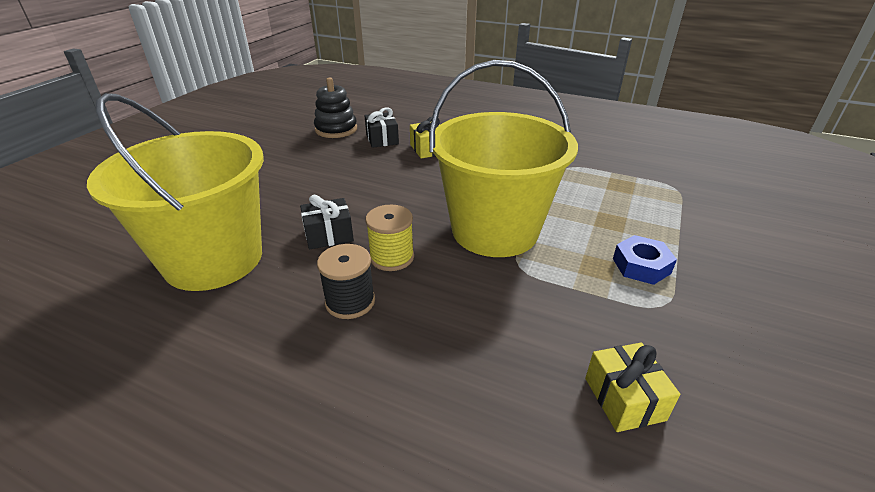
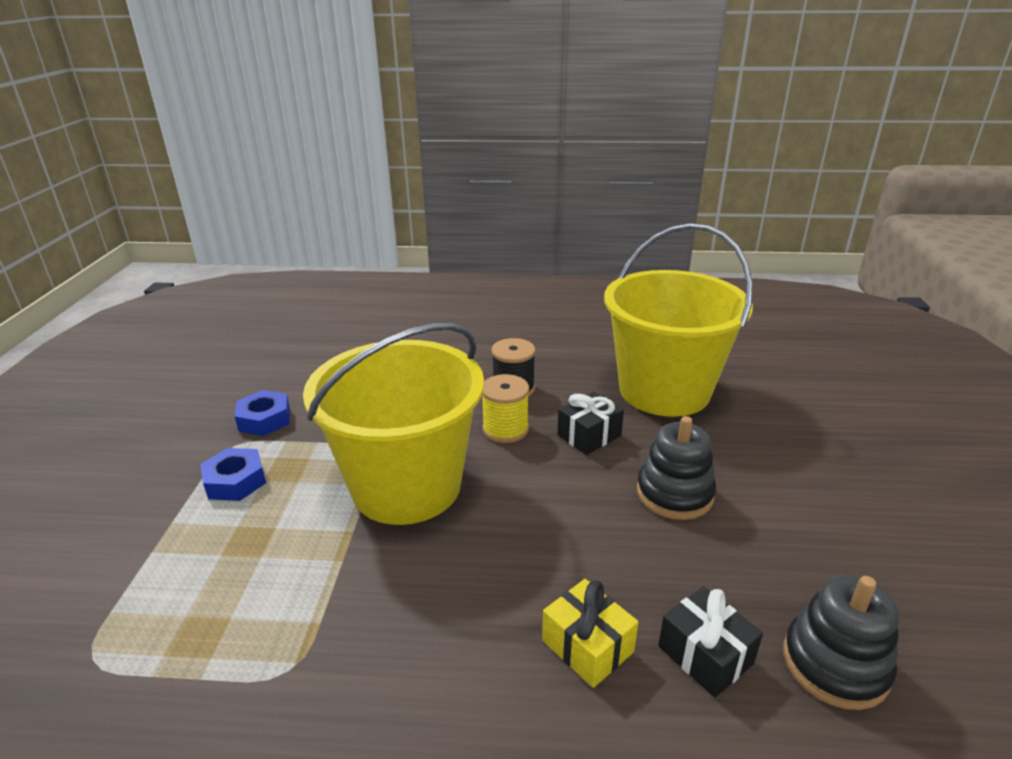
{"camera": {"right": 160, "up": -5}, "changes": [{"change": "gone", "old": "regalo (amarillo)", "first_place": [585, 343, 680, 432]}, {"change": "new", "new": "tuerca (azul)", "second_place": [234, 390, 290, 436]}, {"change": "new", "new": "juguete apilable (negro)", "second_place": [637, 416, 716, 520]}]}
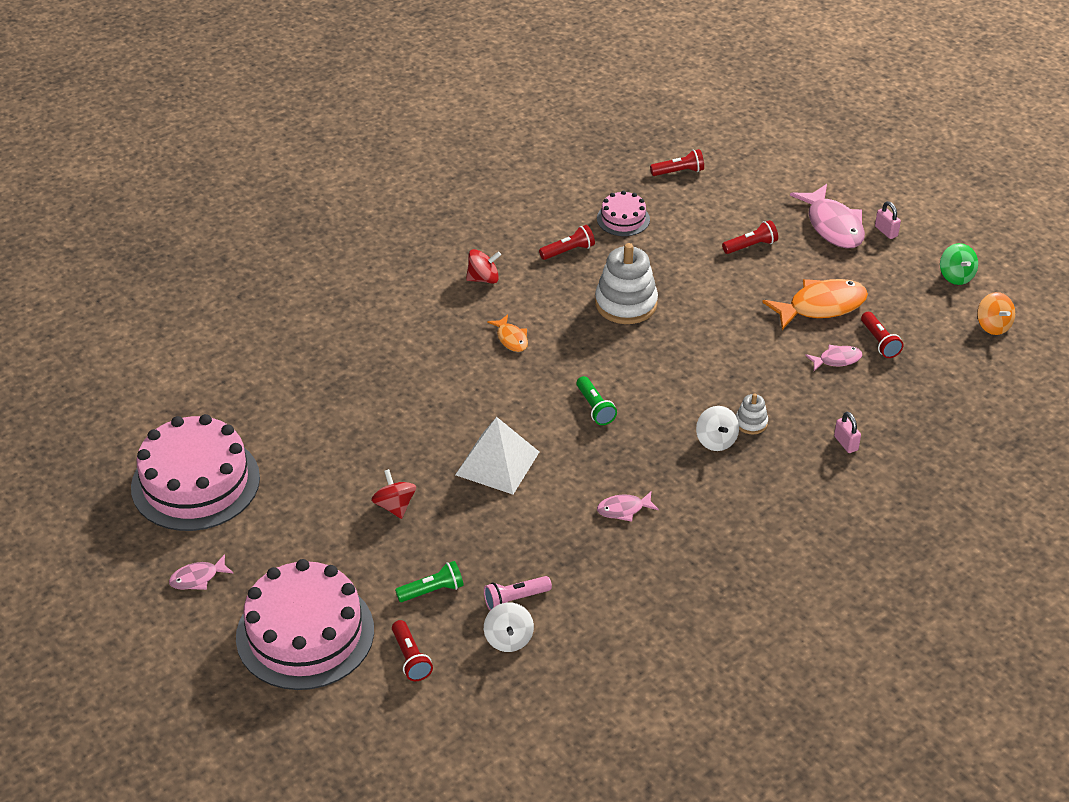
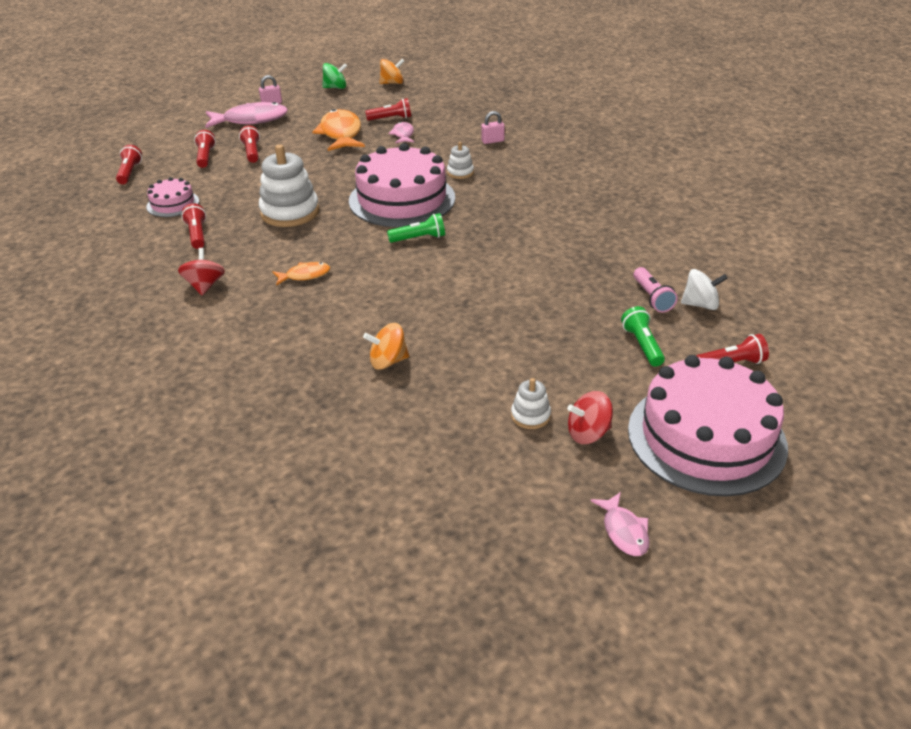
{"camera": {"right": -80, "up": -5}, "changes": [{"change": "shifted", "old": "tarta (rosa)", "first_place": [131, 414, 260, 531], "second_place": [349, 143, 455, 227]}, {"change": "shifted", "old": "peonza (rojo)", "first_place": [371, 469, 416, 519], "second_place": [567, 391, 613, 444]}, {"change": "gone", "old": "pirámide (blanco)", "first_place": [455, 417, 539, 495]}, {"change": "gone", "old": "pez (rosa)", "first_place": [597, 492, 659, 522]}, {"change": "gone", "old": "peonza (blanco)", "first_place": [696, 406, 739, 451]}, {"change": "new", "new": "lámpara de mano (rojo)", "second_place": [194, 130, 216, 168]}, {"change": "new", "new": "peonza (naranja)", "second_place": [363, 323, 409, 370]}, {"change": "new", "new": "juguete apilable (blanco)", "second_place": [511, 378, 551, 429]}]}
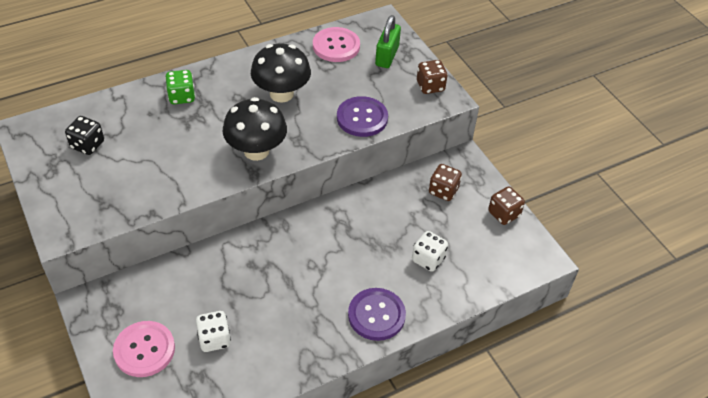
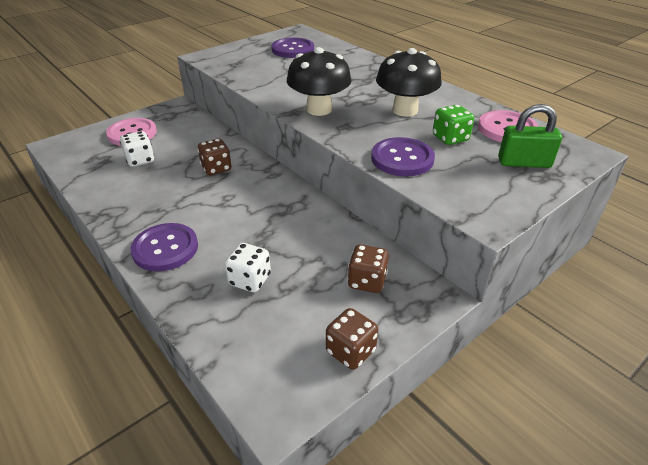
{"camera": {"right": 80, "up": -10}, "changes": [{"change": "swapped", "old": "dado (negro)", "new": "botón (morado)", "first_place": [65, 116, 104, 155], "second_place": [271, 38, 314, 58]}, {"change": "shifted", "old": "dado (verde)", "first_place": [165, 70, 195, 104], "second_place": [433, 105, 474, 145]}, {"change": "shifted", "old": "dado (marrón)", "first_place": [417, 60, 448, 94], "second_place": [197, 139, 232, 175]}]}
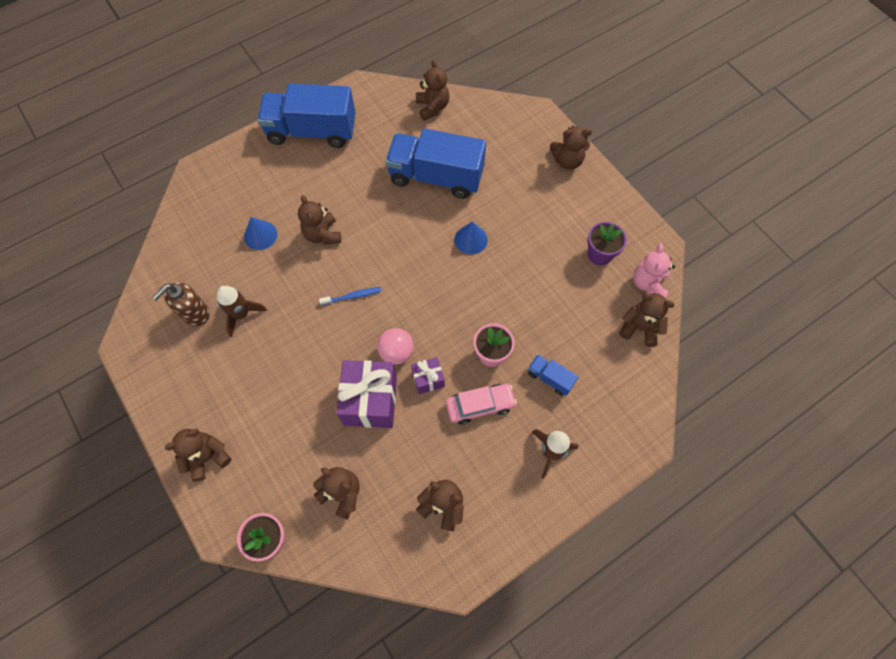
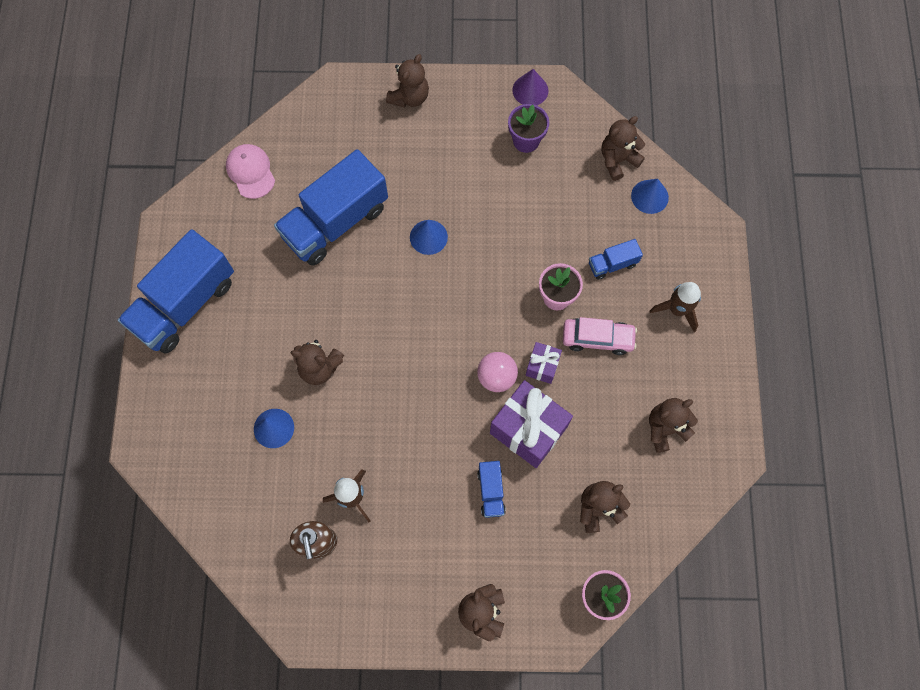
{"camera": {"right": -55, "up": 5}, "changes": [{"change": "gone", "old": "cepillo de dientes (azul)", "first_place": [319, 287, 381, 305]}, {"change": "swapped", "old": "osito (marrón)", "new": "gorra (rosa)", "first_place": [416, 60, 450, 121], "second_place": [226, 144, 275, 199]}, {"change": "rotated", "old": "coche (rosa)", "first_place": [446, 384, 517, 425], "second_place": [563, 317, 637, 355], "degrees": 75}, {"change": "gone", "old": "osito (rosa)", "first_place": [633, 244, 675, 298]}, {"change": "new", "new": "camión (azul)", "second_place": [477, 461, 506, 518]}, {"change": "new", "new": "cono (morado)", "second_place": [512, 69, 549, 105]}, {"change": "new", "new": "cono (azul)", "second_place": [631, 179, 669, 214]}]}
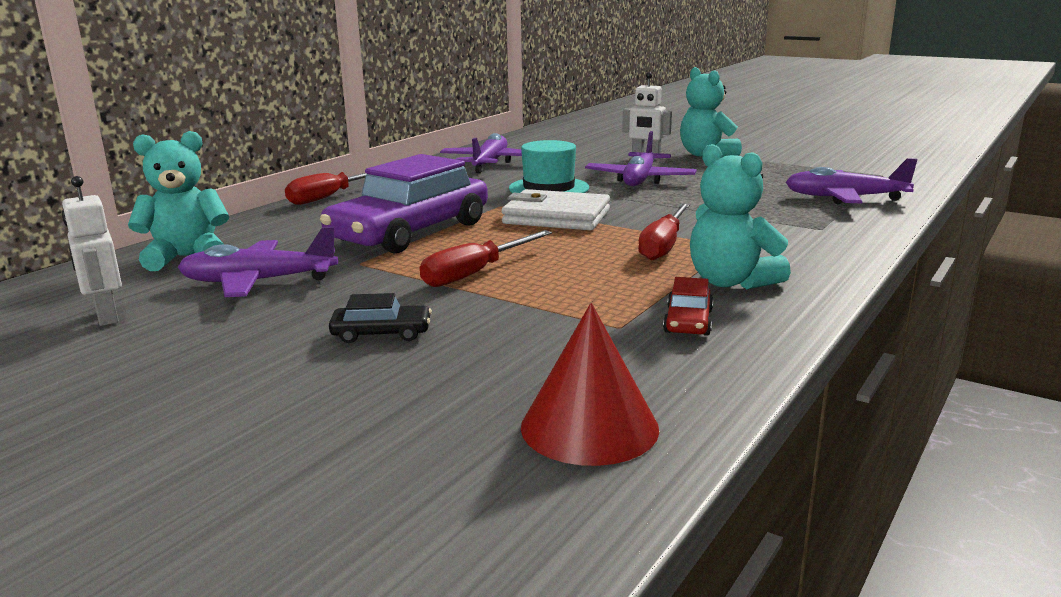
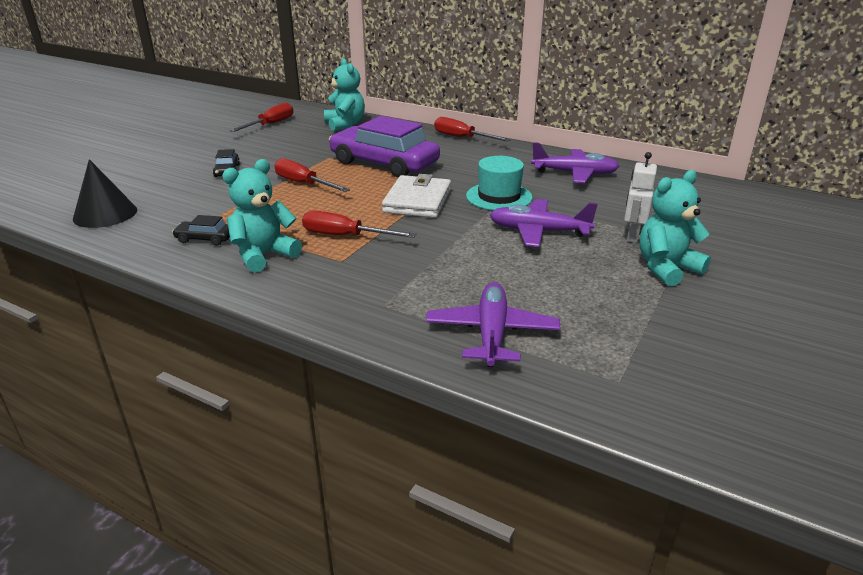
{"camera": {"right": 85, "up": 10}, "changes": [{"change": "swapped", "old": "robot (blanco)", "new": "destornillador (rojo)", "first_place": [62, 176, 122, 326], "second_place": [230, 103, 293, 132]}, {"change": "gone", "old": "avión (morado)", "first_place": [178, 227, 338, 297]}, {"change": "repainted", "old": "cono (rojo)", "new": "cono (negro)", "first_place": [521, 303, 659, 466], "second_place": [73, 159, 137, 228]}, {"change": "repainted", "old": "coche (rojo)", "new": "coche (negro)", "first_place": [663, 277, 713, 336], "second_place": [172, 215, 230, 246]}]}
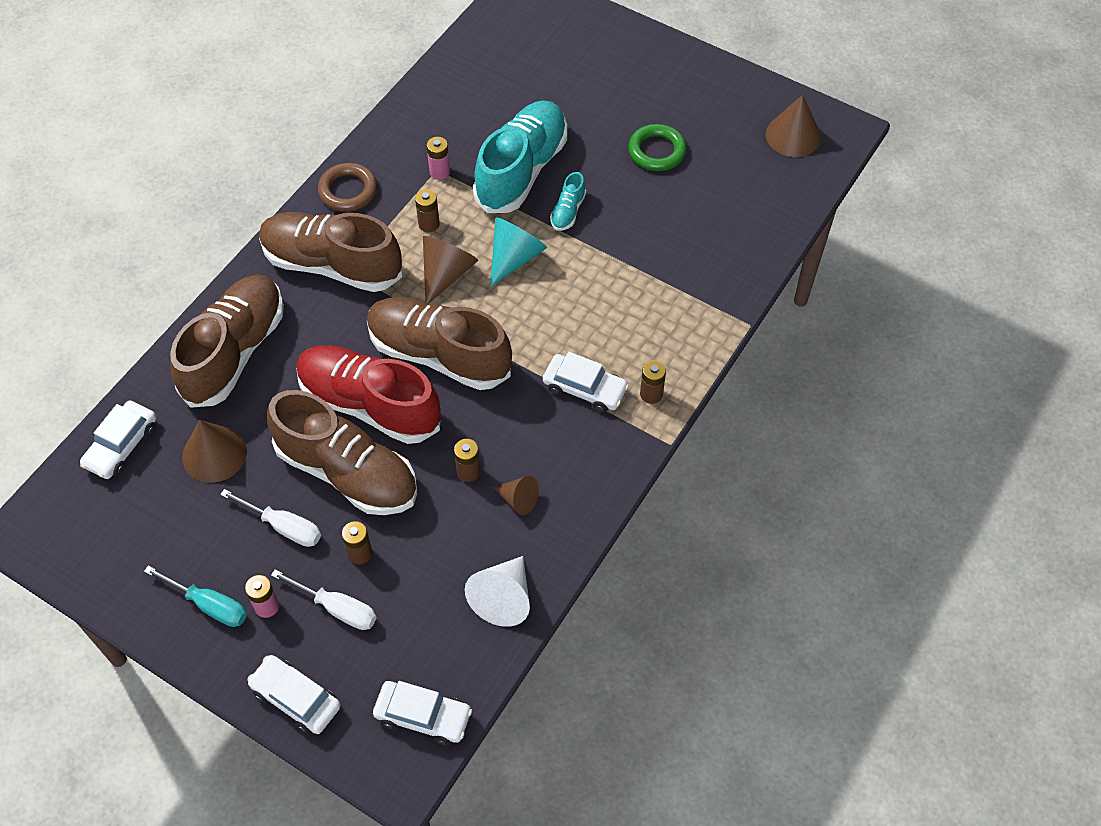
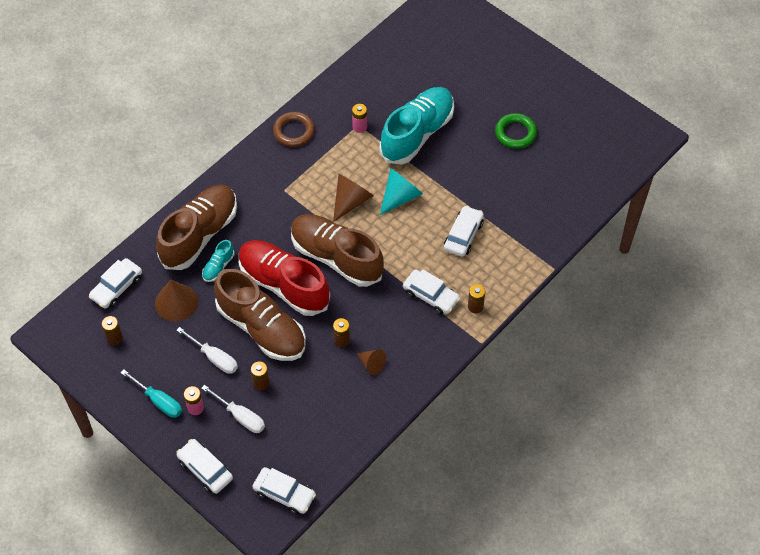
{"camera": {"right": 10, "up": 0}, "changes": [{"change": "gone", "old": "zapato (marrón)", "first_place": [259, 212, 402, 292]}, {"change": "shifted", "old": "pila (marrón)", "first_place": [415, 189, 440, 232], "second_place": [102, 316, 123, 345]}, {"change": "gone", "old": "cono (blanco)", "first_place": [465, 556, 530, 627]}, {"change": "shifted", "old": "zapato (turquesa)", "first_place": [550, 172, 586, 231], "second_place": [202, 240, 235, 282]}, {"change": "gone", "old": "cono (marrón)", "first_place": [766, 95, 821, 157]}, {"change": "new", "new": "coche (blanco)", "second_place": [444, 206, 484, 257]}]}
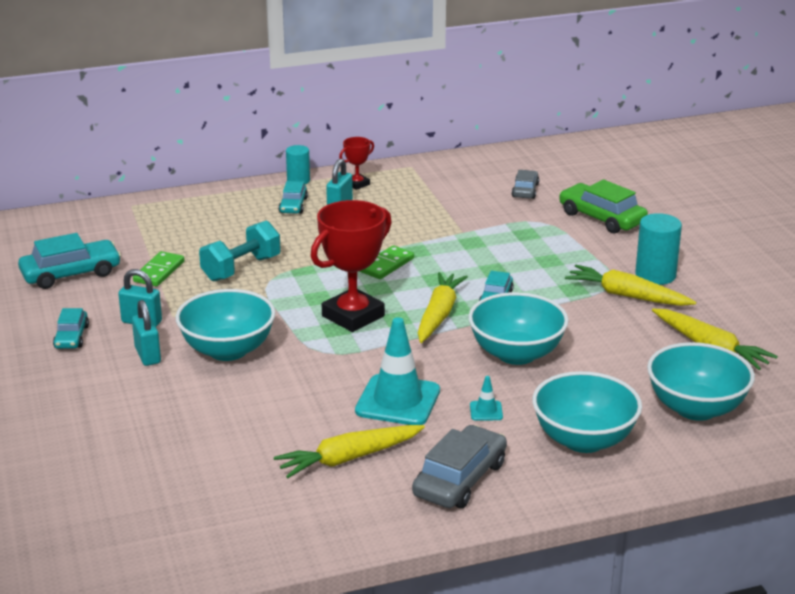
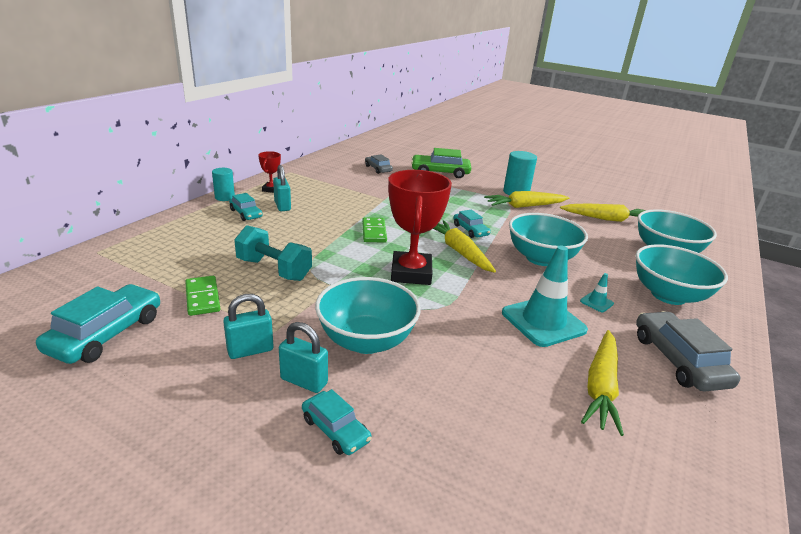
{"camera": {"right": -45, "up": 0}, "changes": [{"change": "shifted", "old": "coche (turquesa)", "first_place": [53, 308, 89, 349], "second_place": [302, 389, 372, 455]}, {"change": "rotated", "old": "mancuerna (turquesa)", "first_place": [199, 220, 281, 282], "second_place": [234, 225, 312, 281], "degrees": -60}]}
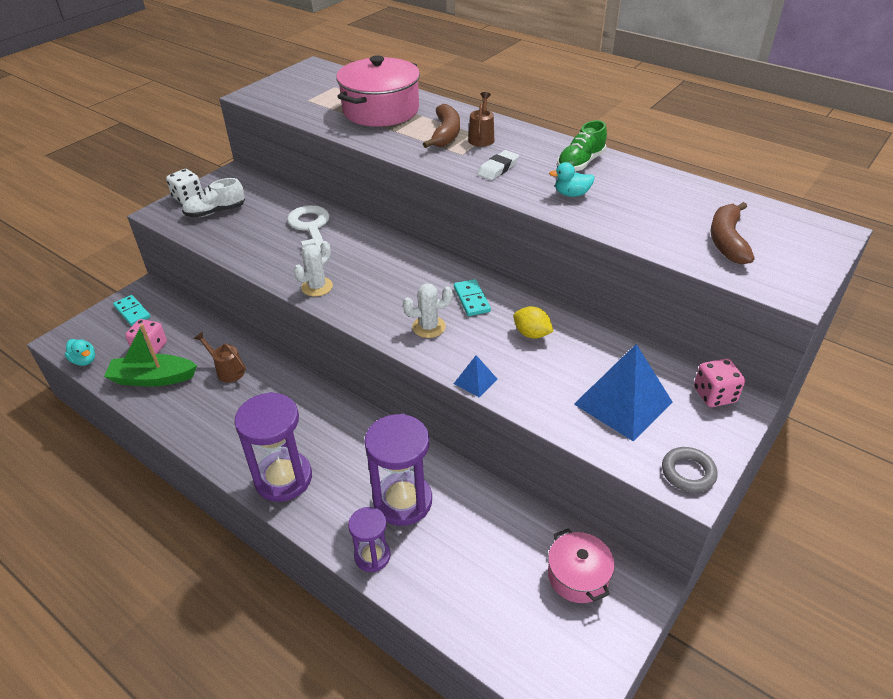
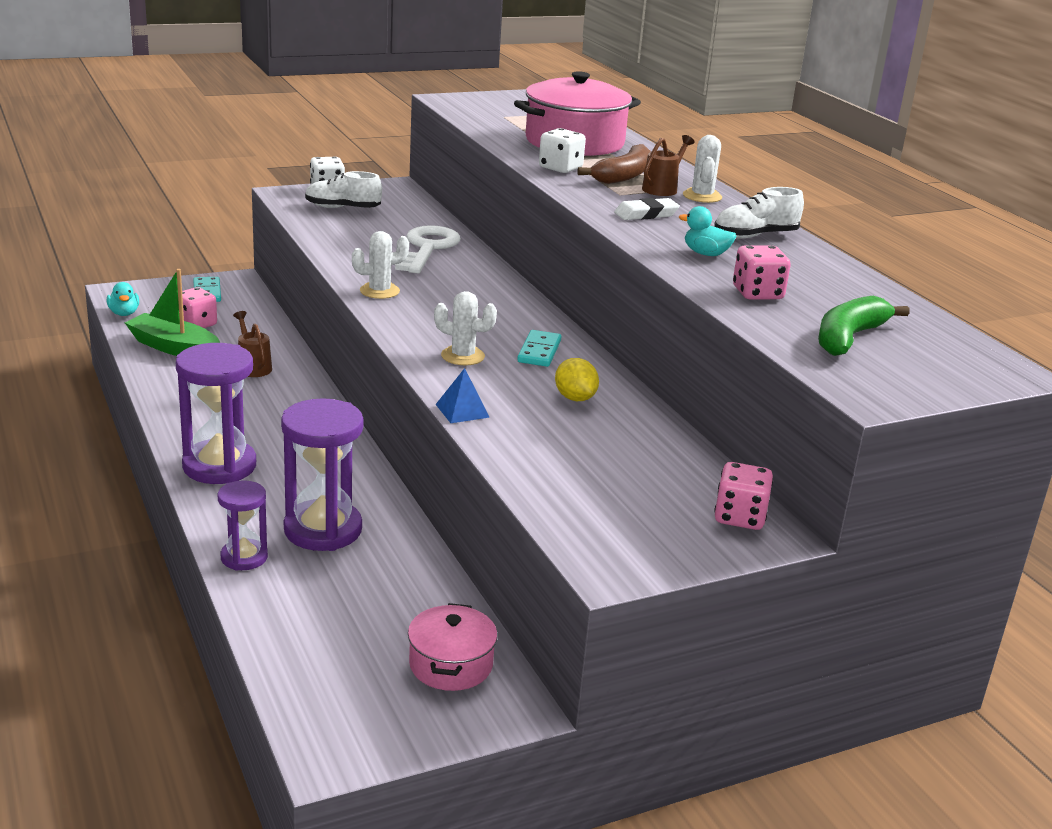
{"camera": {"right": 25, "up": -15}, "changes": [{"change": "repainted", "old": "zapato (verde)", "new": "zapato (blanco)", "first_place": [557, 120, 607, 171], "second_place": [714, 187, 804, 239]}, {"change": "gone", "old": "pirámide (azul)", "first_place": [574, 344, 672, 441]}, {"change": "gone", "old": "anillo (gris)", "first_place": [662, 447, 718, 493]}, {"change": "repainted", "old": "plátano (marrón)", "new": "plátano (verde)", "first_place": [710, 202, 755, 264], "second_place": [818, 296, 910, 356]}, {"change": "new", "new": "dado (blanco)", "second_place": [539, 128, 586, 173]}, {"change": "new", "new": "cactus (blanco)", "second_place": [683, 135, 722, 203]}, {"change": "new", "new": "dado (rosa)", "second_place": [733, 246, 791, 300]}]}
